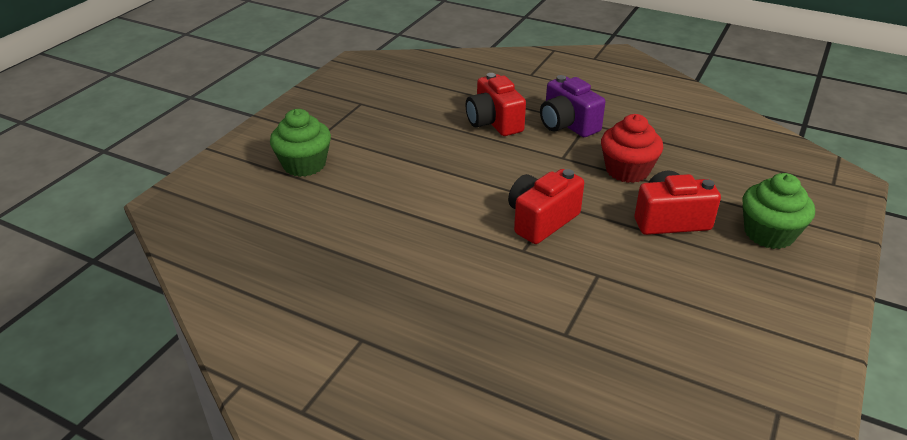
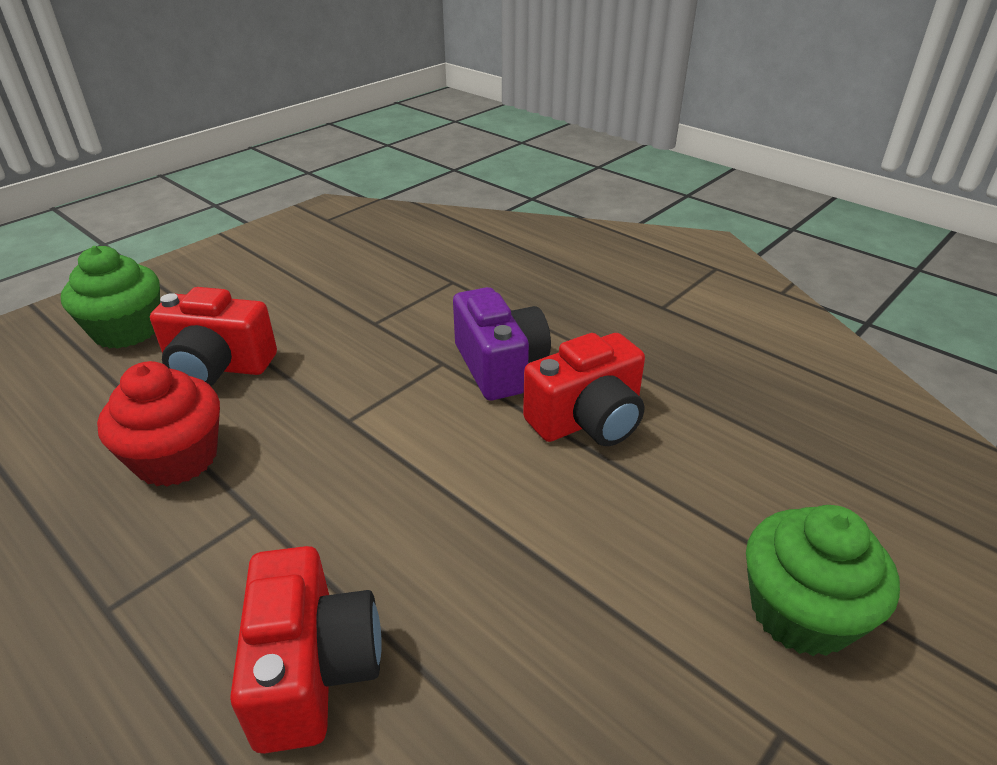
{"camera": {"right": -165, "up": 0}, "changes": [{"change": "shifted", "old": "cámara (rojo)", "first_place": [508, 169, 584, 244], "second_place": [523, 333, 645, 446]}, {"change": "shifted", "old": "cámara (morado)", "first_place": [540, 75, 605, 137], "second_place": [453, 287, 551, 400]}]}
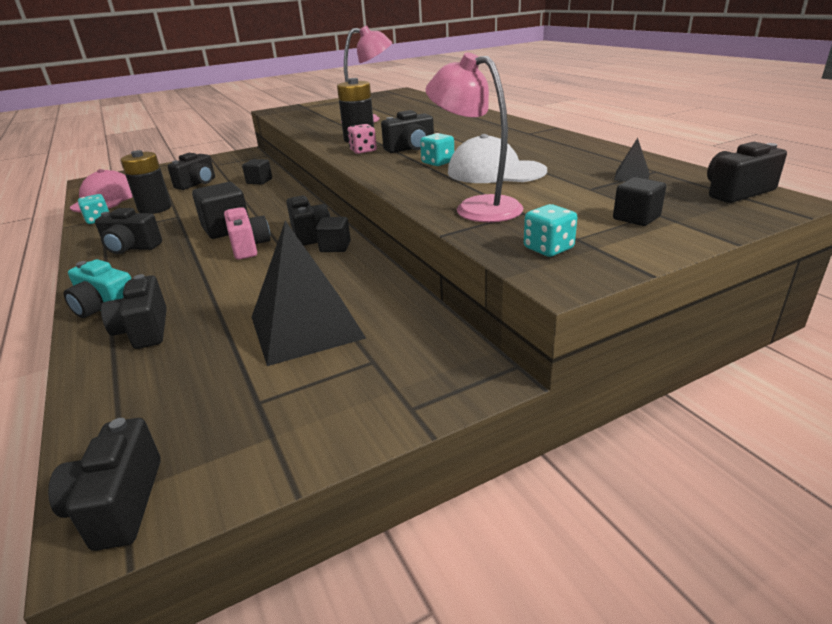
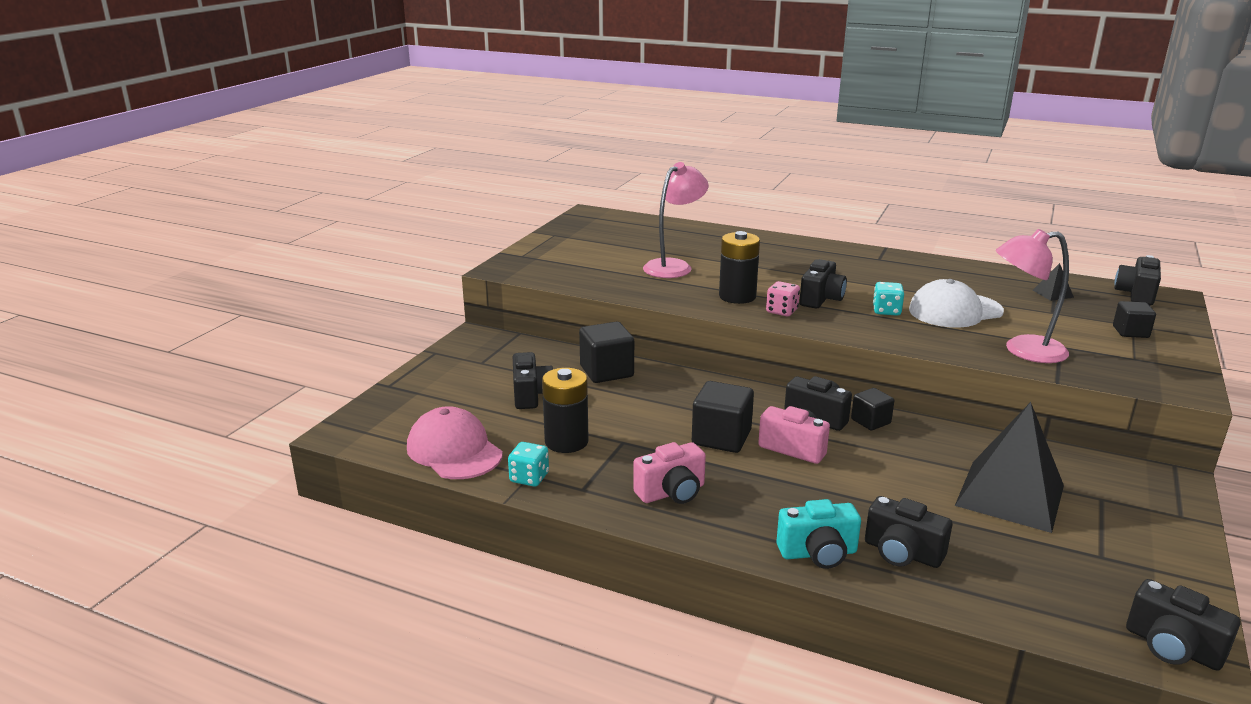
{"camera": {"right": -40, "up": -5}, "changes": [{"change": "repainted", "old": "cámara (negro)", "new": "cámara (rosa)", "first_place": [95, 208, 162, 254], "second_place": [633, 442, 706, 504]}, {"change": "scaled", "old": "cubo (negro)", "first_place": [242, 159, 272, 185], "second_place": [579, 322, 634, 383], "factor": 1.66}, {"change": "gone", "old": "dado (turquesa)", "first_place": [524, 204, 578, 257]}]}
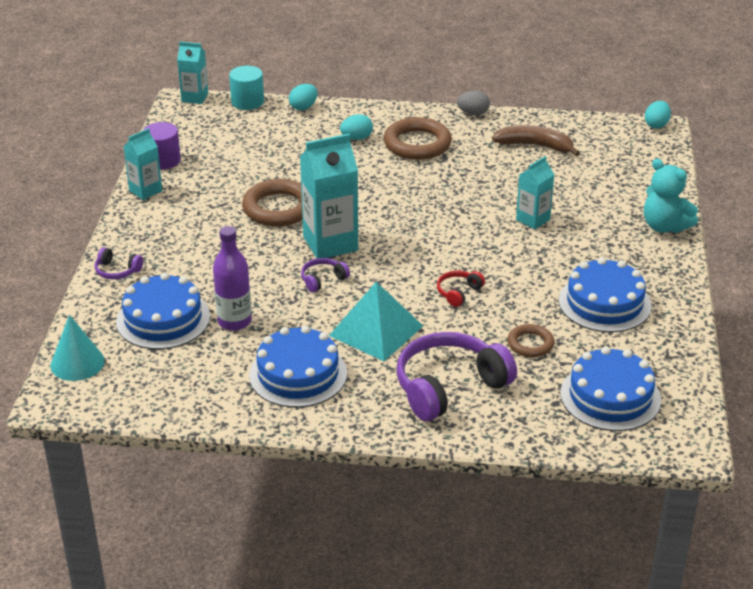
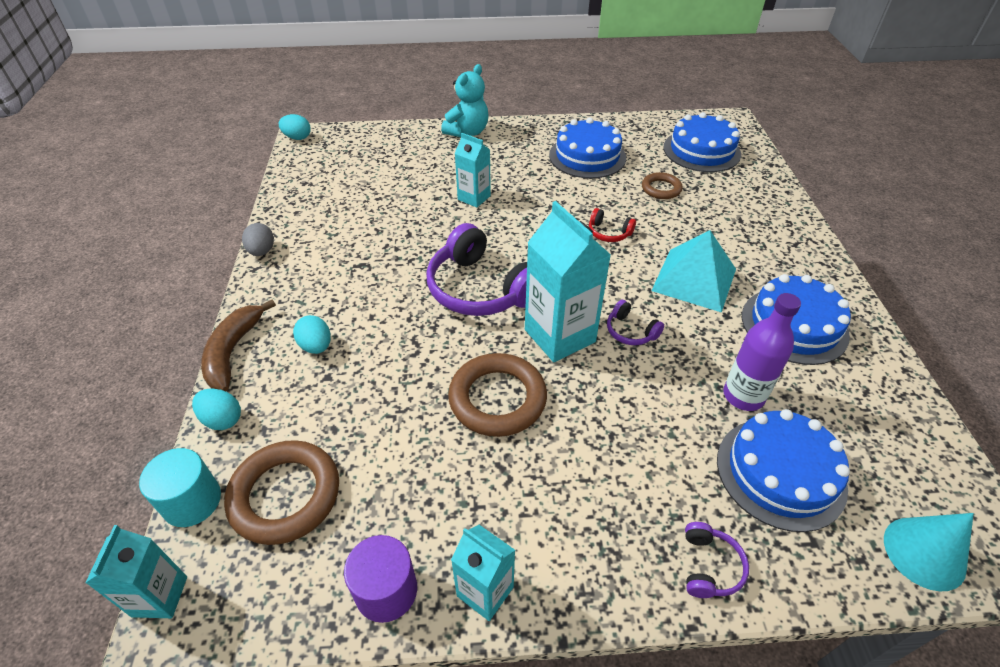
{"camera": {"right": -100, "up": 10}, "changes": [{"change": "shifted", "old": "anillo (marrón)", "first_place": [384, 117, 452, 160], "second_place": [224, 440, 339, 545]}, {"change": "shifted", "old": "auriculares (morado)", "first_place": [397, 332, 517, 421], "second_place": [426, 223, 527, 316]}, {"change": "shifted", "old": "plátano (marrón)", "first_place": [492, 125, 580, 156], "second_place": [201, 300, 276, 391]}]}
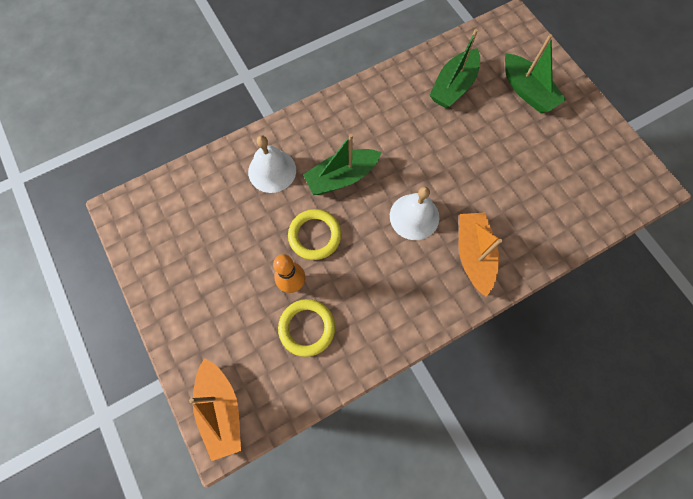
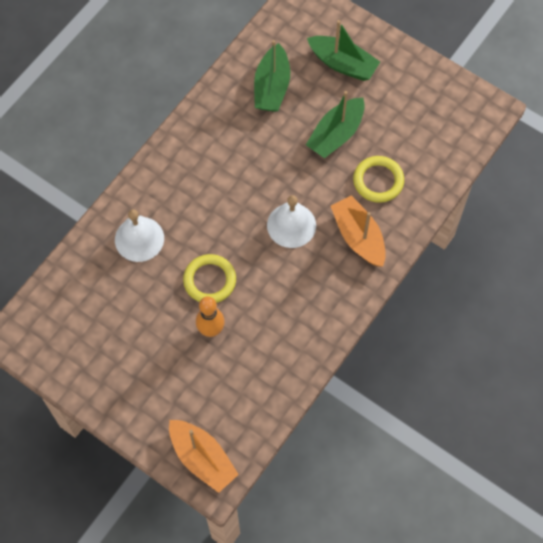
{"camera": {"right": -25, "up": -5}, "changes": [{"change": "shifted", "old": "anillo (amarillo)", "first_place": [278, 299, 335, 357], "second_place": [353, 156, 404, 203]}, {"change": "shifted", "old": "barco (verde)", "first_place": [303, 134, 382, 195], "second_place": [306, 91, 365, 158]}]}
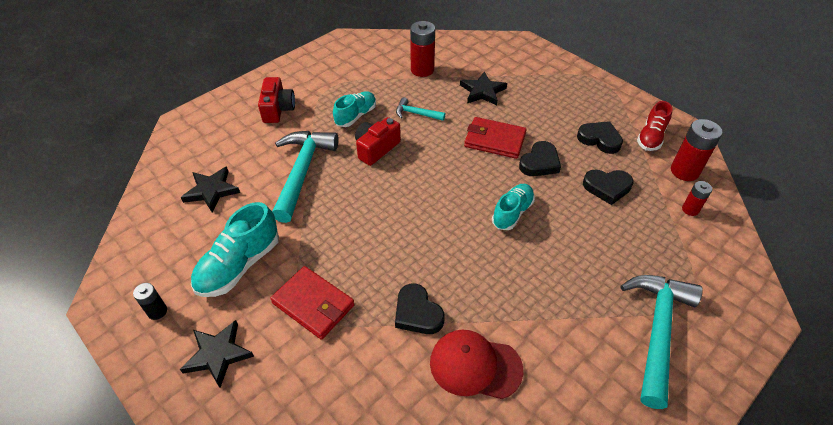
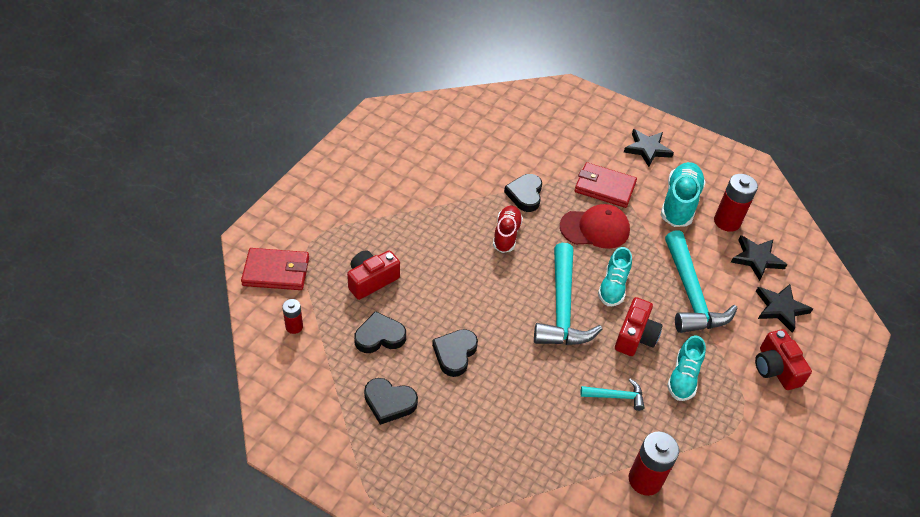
{"camera": {"right": 160, "up": 0}, "changes": [{"change": "gone", "old": "pila (negro)", "first_place": [133, 283, 167, 320]}, {"change": "rotated", "old": "corazón (negro)", "first_place": [395, 283, 445, 334], "second_place": [504, 174, 542, 212], "degrees": -120}, {"change": "shifted", "old": "gorra (rojo)", "first_place": [430, 330, 523, 399], "second_place": [560, 204, 630, 249]}, {"change": "shifted", "old": "estrella (negro)", "first_place": [460, 72, 507, 106], "second_place": [756, 284, 813, 333]}, {"change": "shifted", "old": "cartera (rojo)", "first_place": [464, 117, 527, 159], "second_place": [241, 248, 309, 290]}, {"change": "shifted", "old": "zapato (turquesa)", "first_place": [492, 184, 535, 230], "second_place": [598, 247, 632, 306]}, {"change": "shifted", "old": "martillo (turquesa)", "first_place": [620, 275, 703, 409], "second_place": [534, 243, 602, 345]}, {"change": "shifted", "old": "zapato (rojo)", "first_place": [637, 101, 673, 151], "second_place": [493, 206, 523, 253]}, {"change": "shifted", "old": "pila (rojo)", "first_place": [671, 119, 723, 181], "second_place": [714, 174, 758, 232]}, {"change": "new", "new": "cámara (rojo)", "second_place": [347, 250, 400, 300]}]}
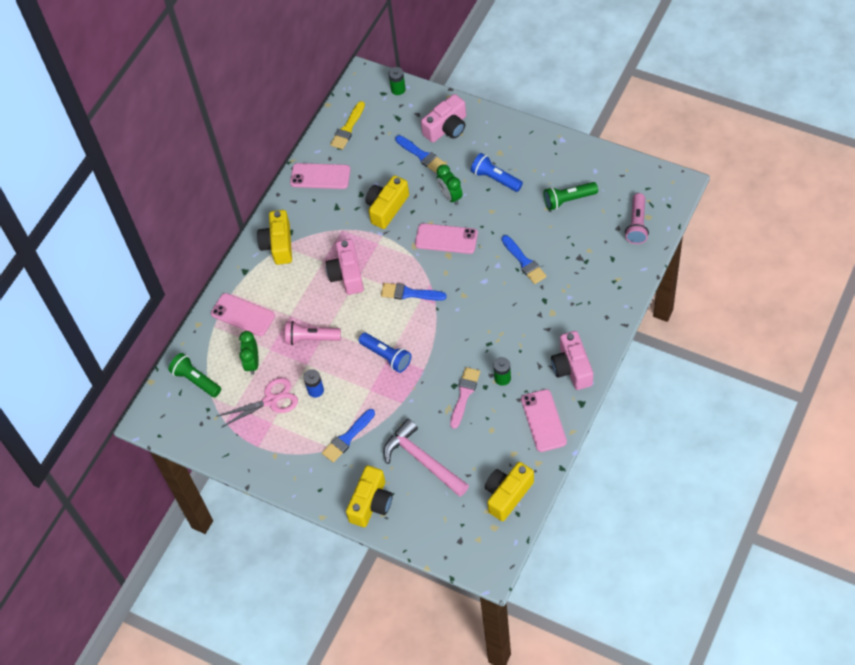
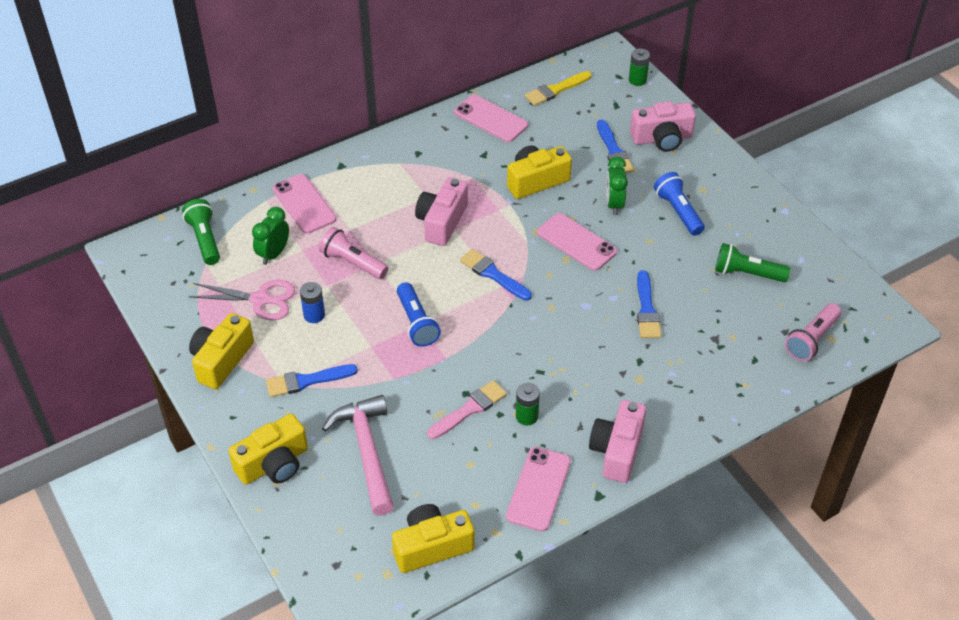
{"camera": {"right": 25, "up": -10}, "changes": [{"change": "shifted", "old": "cámara (amarillo)", "first_place": [257, 210, 292, 265], "second_place": [189, 313, 254, 389]}]}
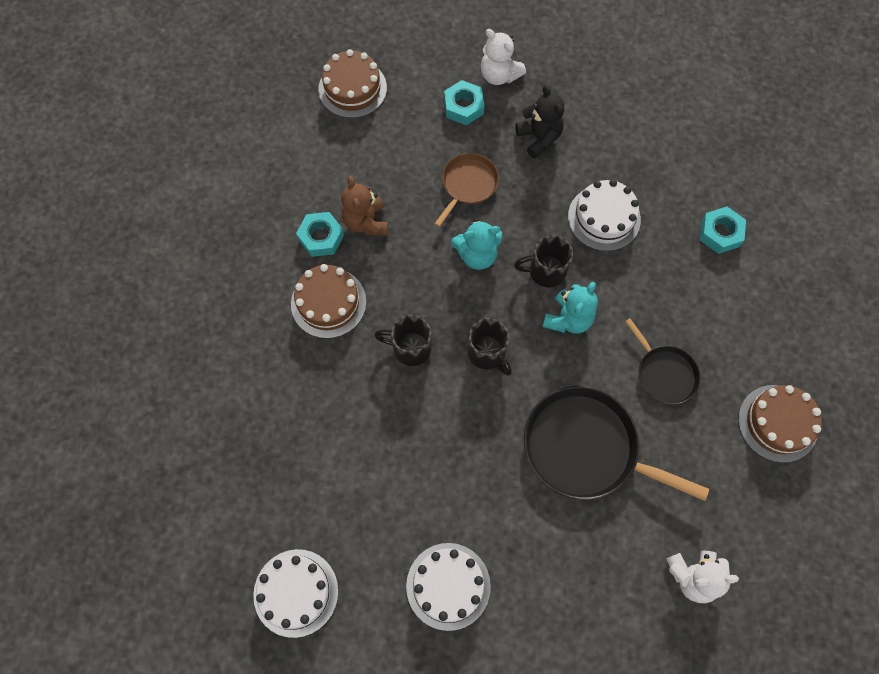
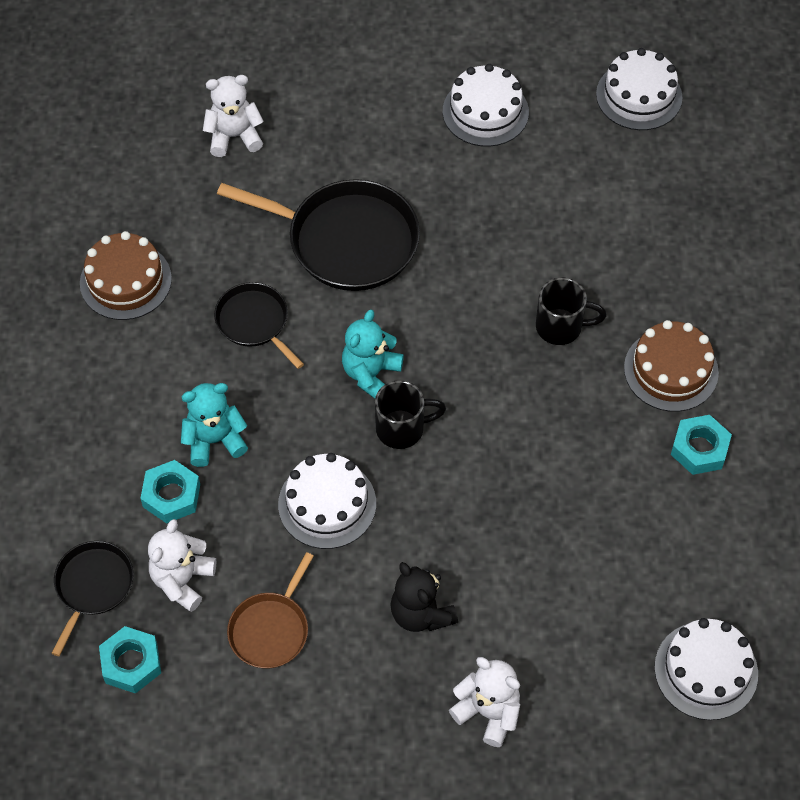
{"camera": {"right": 175, "up": -10}, "changes": [{"change": "repainted", "old": "tarta (marrón)", "new": "tarta (blanco)", "first_place": [318, 49, 387, 118], "second_place": [655, 618, 758, 720]}, {"change": "gone", "old": "osito (marrón)", "first_place": [341, 176, 388, 236]}, {"change": "shifted", "old": "sartén (marrón)", "first_place": [435, 153, 499, 227], "second_place": [227, 552, 314, 669]}, {"change": "shifted", "old": "tuerca (turquesa)", "first_place": [444, 80, 484, 125], "second_place": [99, 626, 161, 694]}, {"change": "shifted", "old": "osito (turquesa)", "first_place": [451, 218, 502, 270], "second_place": [181, 383, 248, 467]}, {"change": "gone", "old": "taza (negro)", "first_place": [467, 318, 512, 376]}, {"change": "new", "new": "sartén (negro)", "second_place": [52, 541, 134, 656]}, {"change": "new", "new": "osito (blanco)", "second_place": [148, 519, 216, 612]}]}
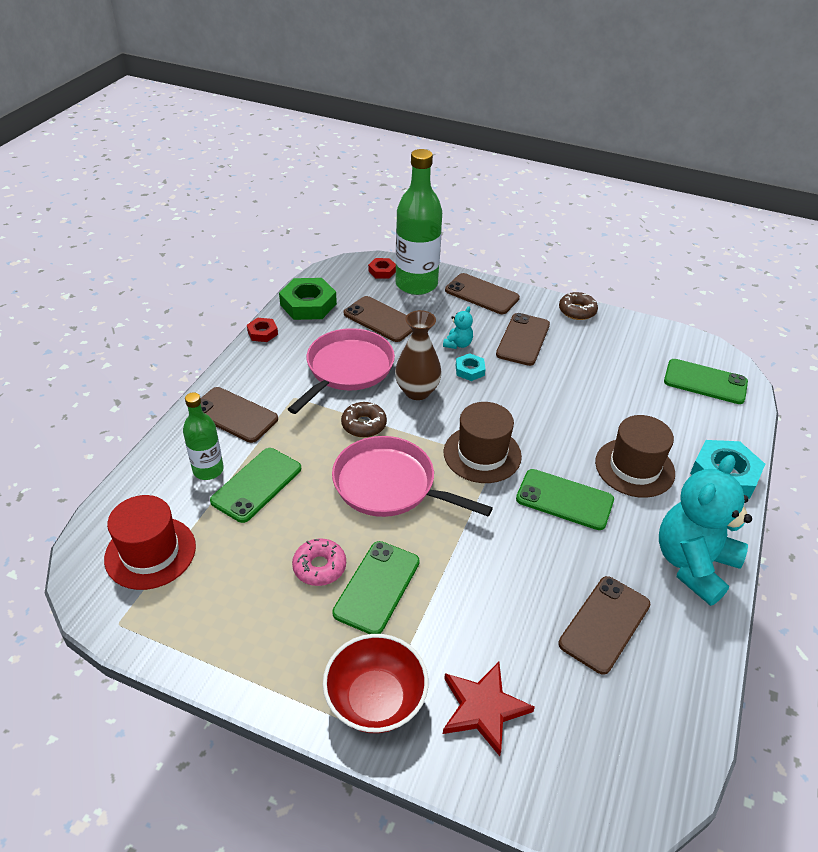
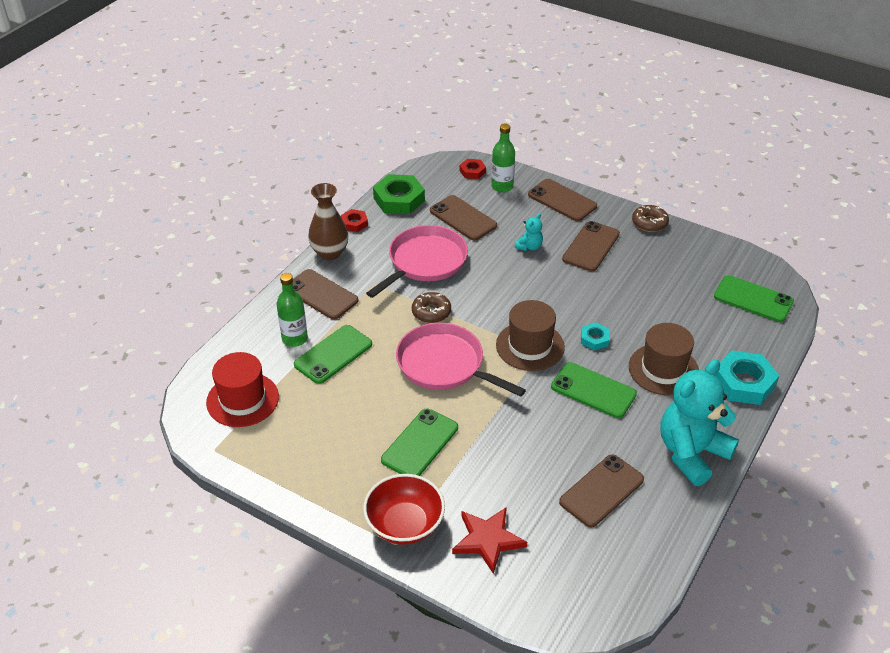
{"camera": {"right": 10, "up": 0}, "changes": [{"change": "gone", "old": "rosquilla (rosa)", "first_place": [292, 538, 346, 586]}, {"change": "shifted", "old": "florero (marrón)", "first_place": [395, 310, 442, 400], "second_place": [308, 183, 348, 260]}, {"change": "scaled", "old": "botella (verde)", "first_place": [396, 149, 442, 295], "second_place": [491, 123, 515, 193], "factor": 0.55}, {"change": "shifted", "old": "tuerca (turquesa)", "first_place": [456, 353, 485, 381], "second_place": [581, 323, 610, 351]}]}
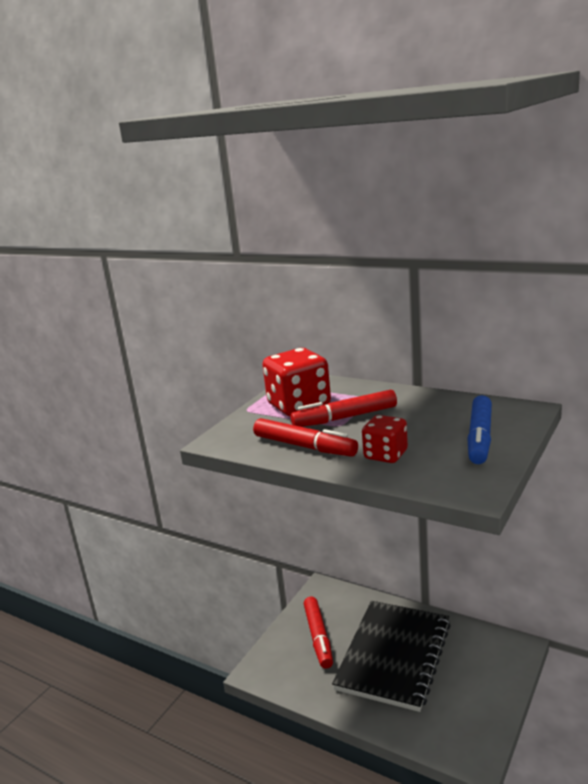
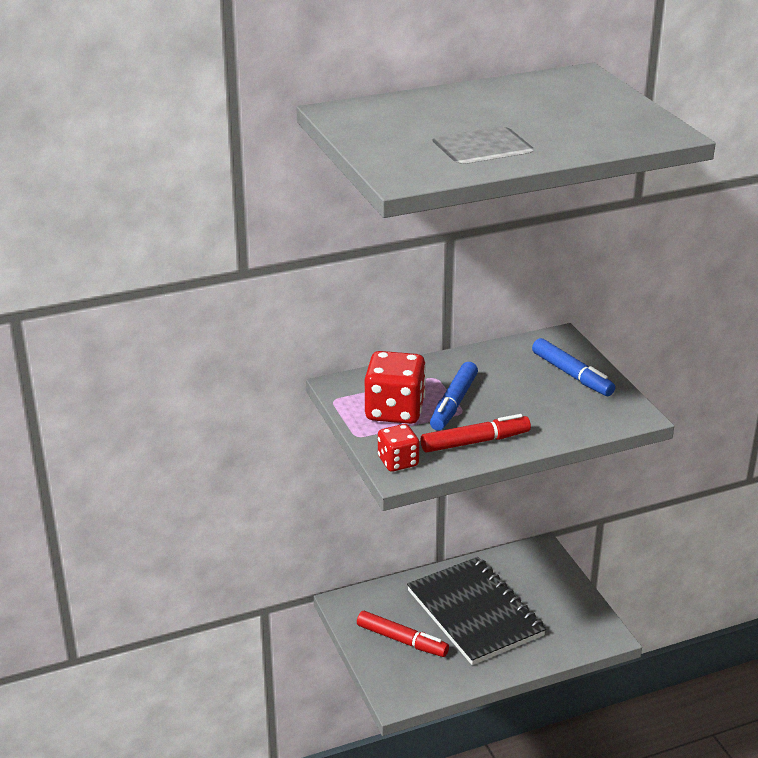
{"camera": {"right": -55, "up": 10}, "changes": [{"change": "repainted", "old": "rotulador (rojo)", "new": "rotulador (azul)", "first_place": [291, 390, 397, 427], "second_place": [430, 362, 478, 431]}, {"change": "shifted", "old": "dado (rojo)", "first_place": [362, 415, 408, 463], "second_place": [378, 424, 419, 472]}]}
